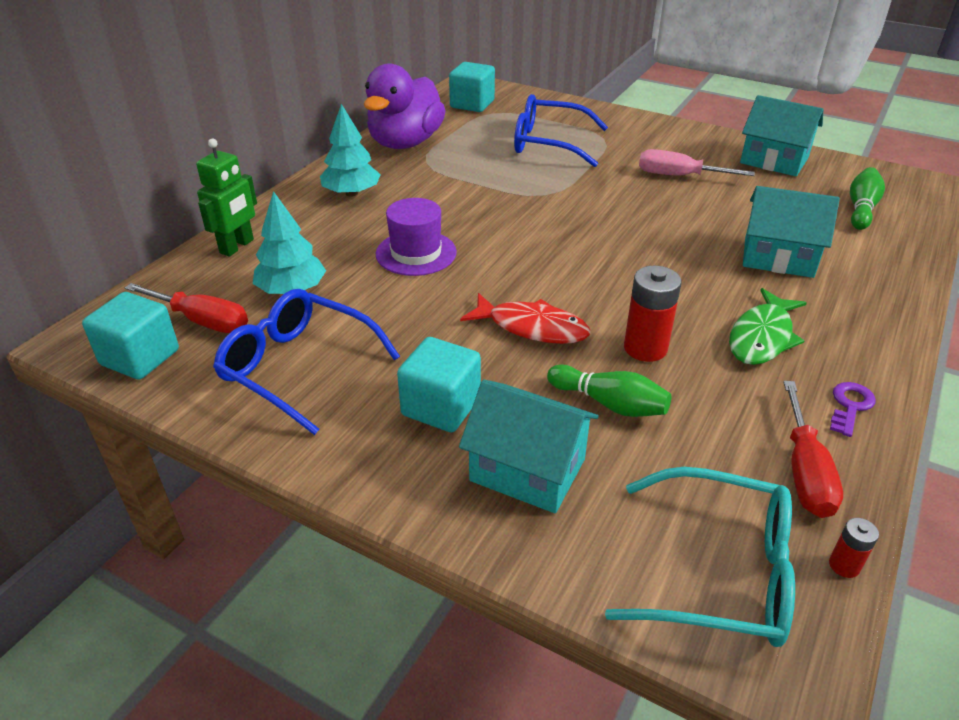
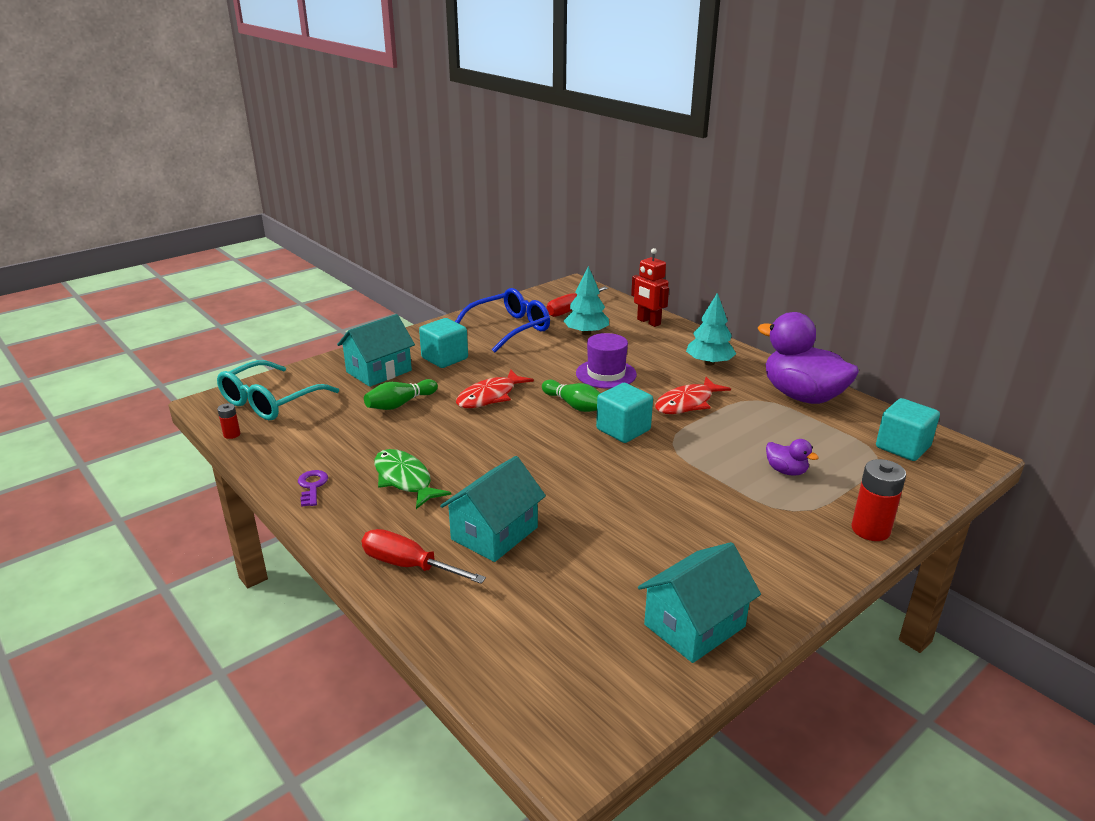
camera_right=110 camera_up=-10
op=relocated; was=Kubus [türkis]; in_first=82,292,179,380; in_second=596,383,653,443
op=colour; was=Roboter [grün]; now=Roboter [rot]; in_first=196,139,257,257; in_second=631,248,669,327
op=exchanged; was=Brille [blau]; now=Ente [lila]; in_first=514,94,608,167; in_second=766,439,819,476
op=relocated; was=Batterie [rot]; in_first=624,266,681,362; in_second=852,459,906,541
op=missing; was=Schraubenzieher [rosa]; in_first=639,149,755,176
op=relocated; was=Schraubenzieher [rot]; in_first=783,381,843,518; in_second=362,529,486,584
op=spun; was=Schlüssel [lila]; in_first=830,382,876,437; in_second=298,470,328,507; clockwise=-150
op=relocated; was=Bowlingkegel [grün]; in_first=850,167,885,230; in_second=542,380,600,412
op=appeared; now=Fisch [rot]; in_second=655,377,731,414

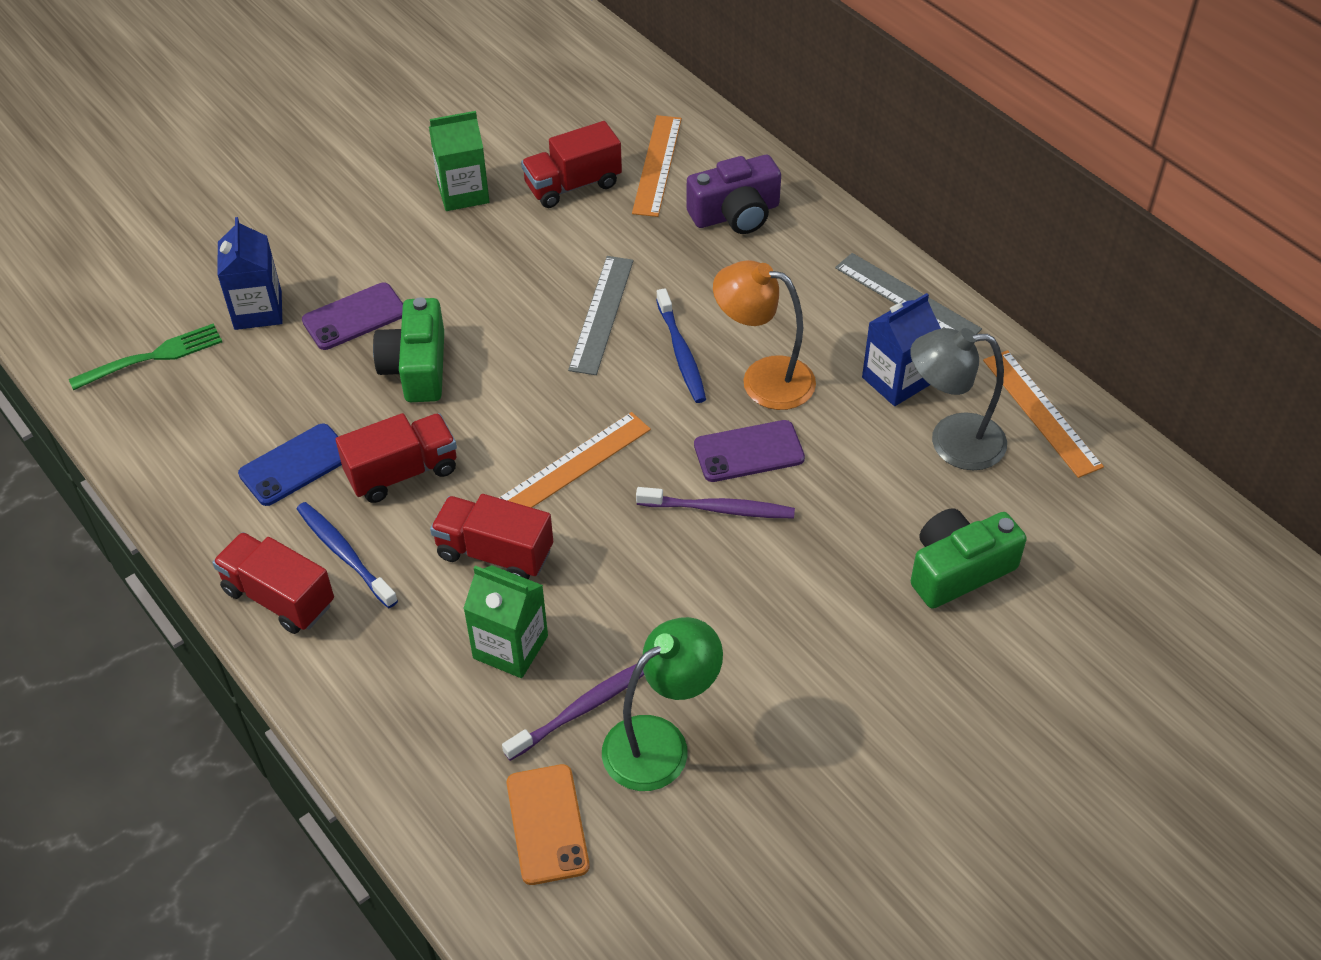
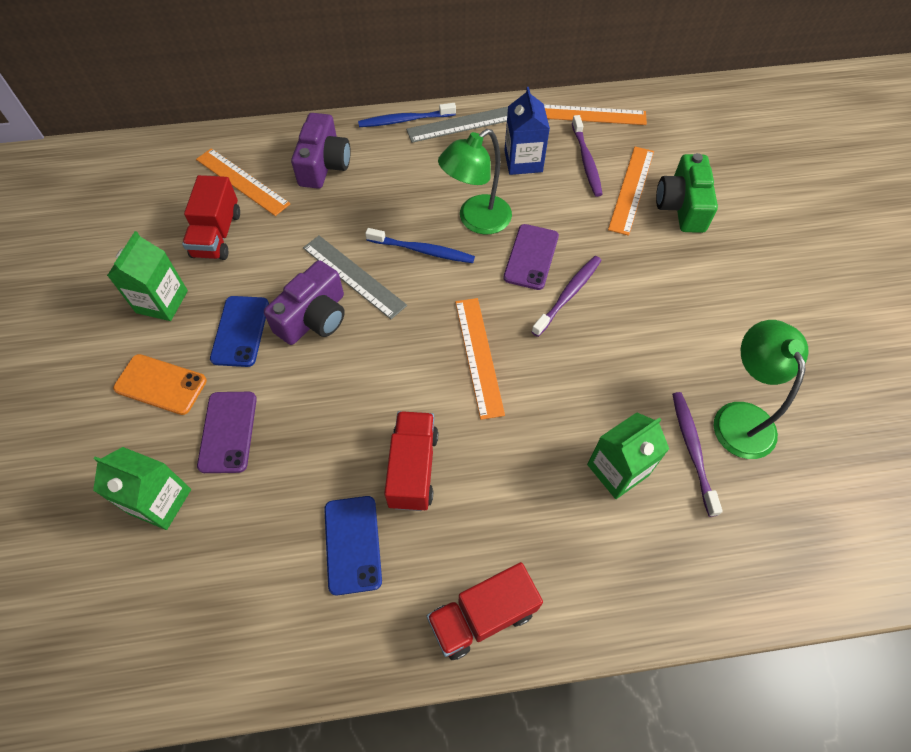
camera_right=-60 camera_up=10
op=missing; was=Gabel [grün]; in_first=69,324,222,390
op=colour; was=Getränkekarton [blau]; now=Getränkekarton [grün]; in_first=217,217,282,330; in_second=93,447,191,530
op=relocated; was=Zahnbürste [blau]; in_first=297,502,398,608; in_second=358,103,456,127
op=missing; was=Kamera [grün]; in_first=373,297,444,402
op=missing; was=Lastwagen [rot]; in_first=430,494,553,580
op=relocated; was=Handy [orange]; in_first=507,764,589,885; in_second=113,354,207,415
op=colour; was=Lampe [orange]; now=Lampe [grün]; in_first=713,260,816,410; in_second=438,129,512,234
op=exchanged; was=Lampe [grau]; now=Zahnbürste [lila]; in_first=910,328,1007,470; in_second=572,115,603,197
op=appeared; now=Handy [blau]; in_second=210,296,269,367
op=appeared; now=Kamera [lila]; in_second=264,260,345,345
op=appeared; now=Lineal [orange]; in_second=608,147,654,236

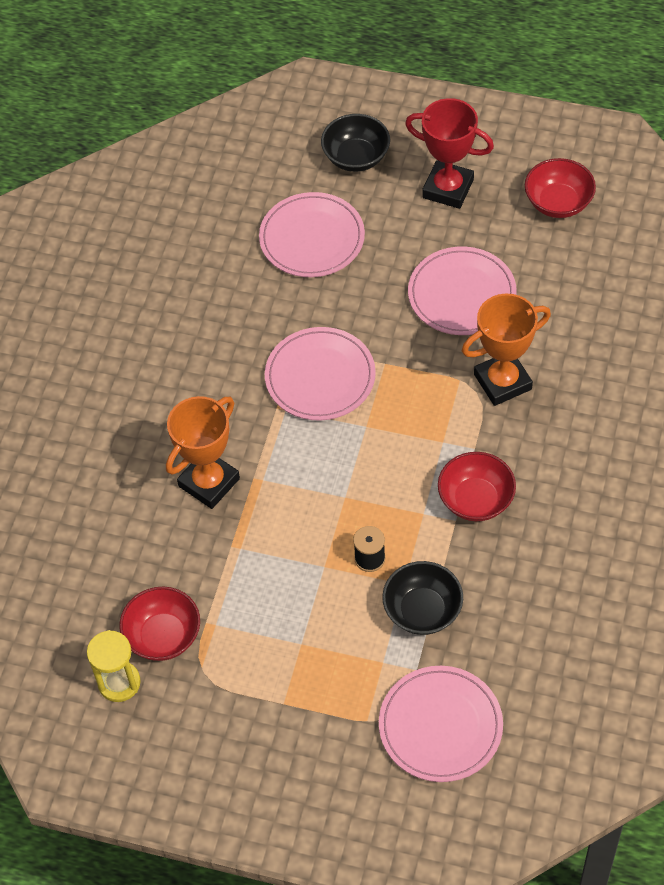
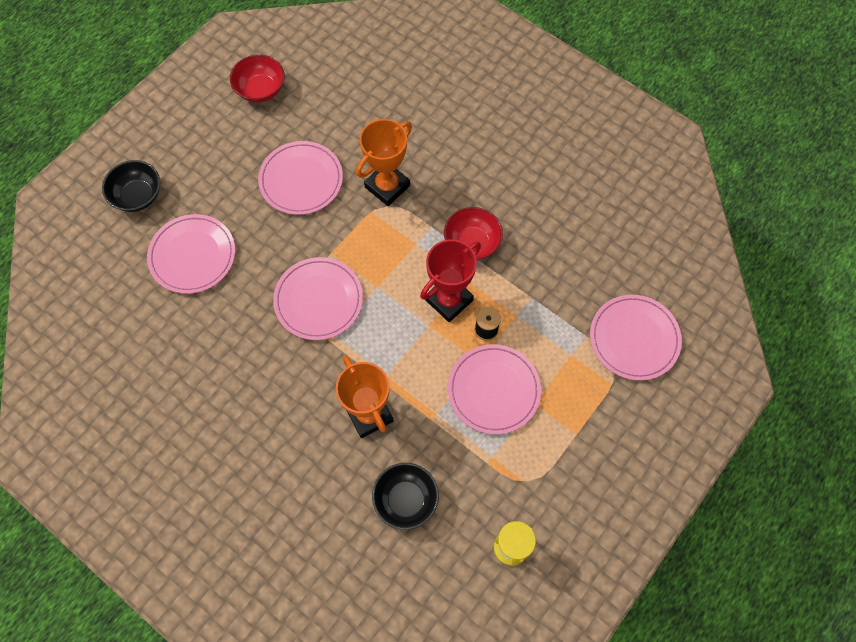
camera_right=-70 camera_up=10
op=missing; was=Schüssel [rot]; in_first=120,587,200,661
op=relocated; was=Schüssel [schwarz]; in_first=382,561,463,635; in_second=372,463,439,530
op=relocated; was=Pokal [rot]; in_first=405,98,494,209; in_second=420,239,481,322
op=spun; was=Pokal [orange]; in_first=462,294,551,406; in_second=356,119,412,206; clockwise=45
op=appeared; now=Teller [rosa]; in_second=448,344,541,434

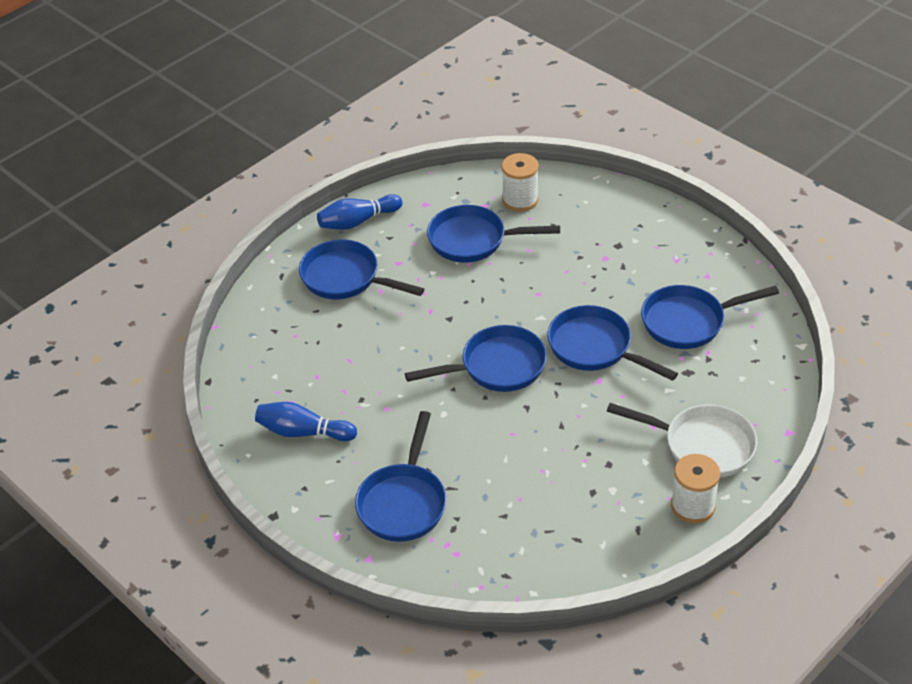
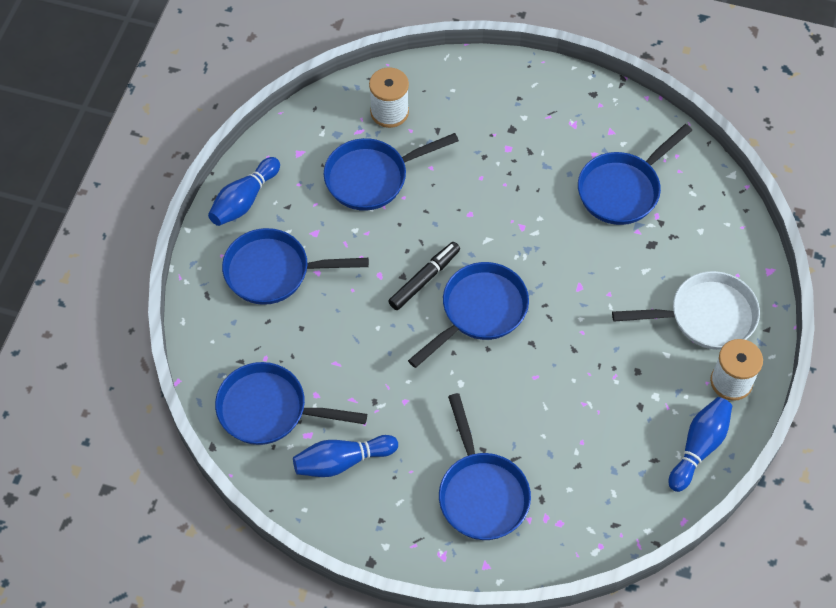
camera_right=-30 camera_up=15
op=relocated; was=Pfanne [blau]; in_first=547,305,678,381; in_second=215,362,367,445
op=appeared; now=Filzstift [schwarz]; in_second=388,242,460,310
op=appeared; now=Bowlingkegel [blau]; in_second=669,397,732,492

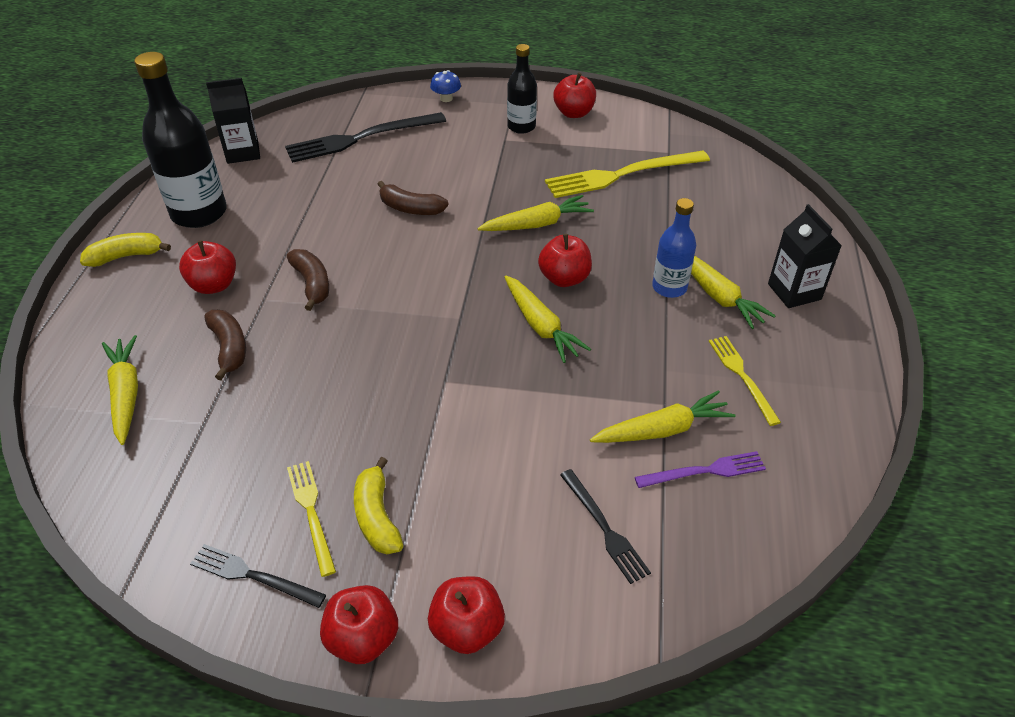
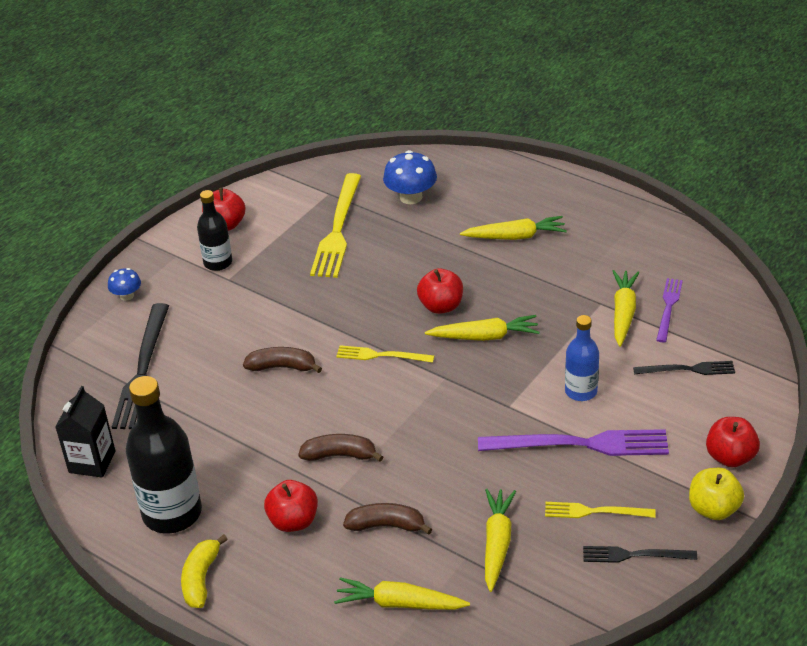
camera_right=-60 camera_up=-5
op=spun; was=Gabel [schwarz]; in_first=190,544,326,608; in_second=583,546,697,563; clockwise=45
op=colour; was=Apfel [rot]; now=Apfel [gelb]; in_first=320,585,398,664; in_second=689,468,744,520
op=missing; was=Banane [gelb]; in_first=354,457,403,554
op=spun; was=Banane [braun]; in_first=377,181,449,215; in_second=243,347,322,373; clockwise=-135
op=relocated; was=Karotte [gelb]; in_first=477,195,594,231; in_second=485,489,516,592
op=relocated; was=Flasche [blau]; in_first=652,198,696,298; in_second=565,315,599,401
op=relocated; was=Gabel [gelb]; in_first=709,336,781,426; in_second=336,345,434,363
op=missing; was=Getränkekarton [schwarz]; in_first=768,204,842,308
op=appeared; now=Pilz [blau]; in_second=383,150,437,204
op=appeared; now=Gabel [lila]; in_second=478,429,669,456

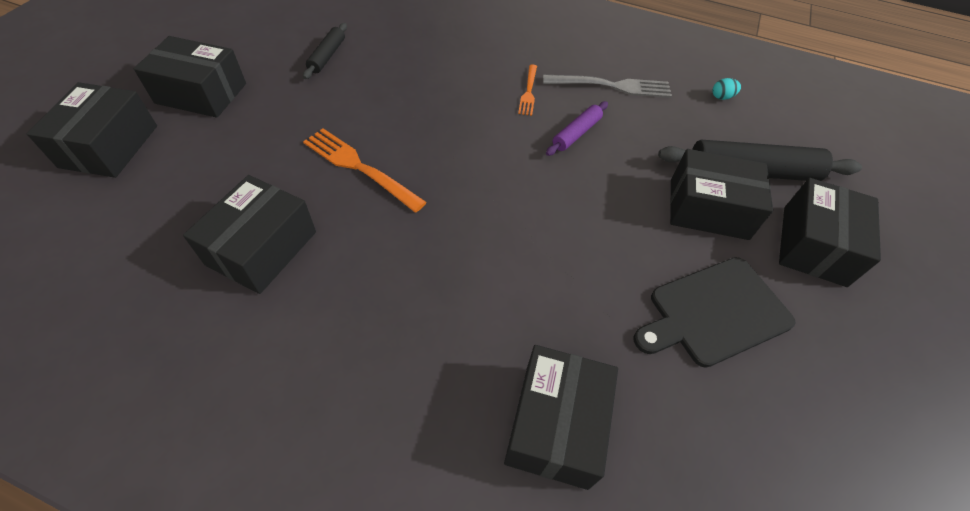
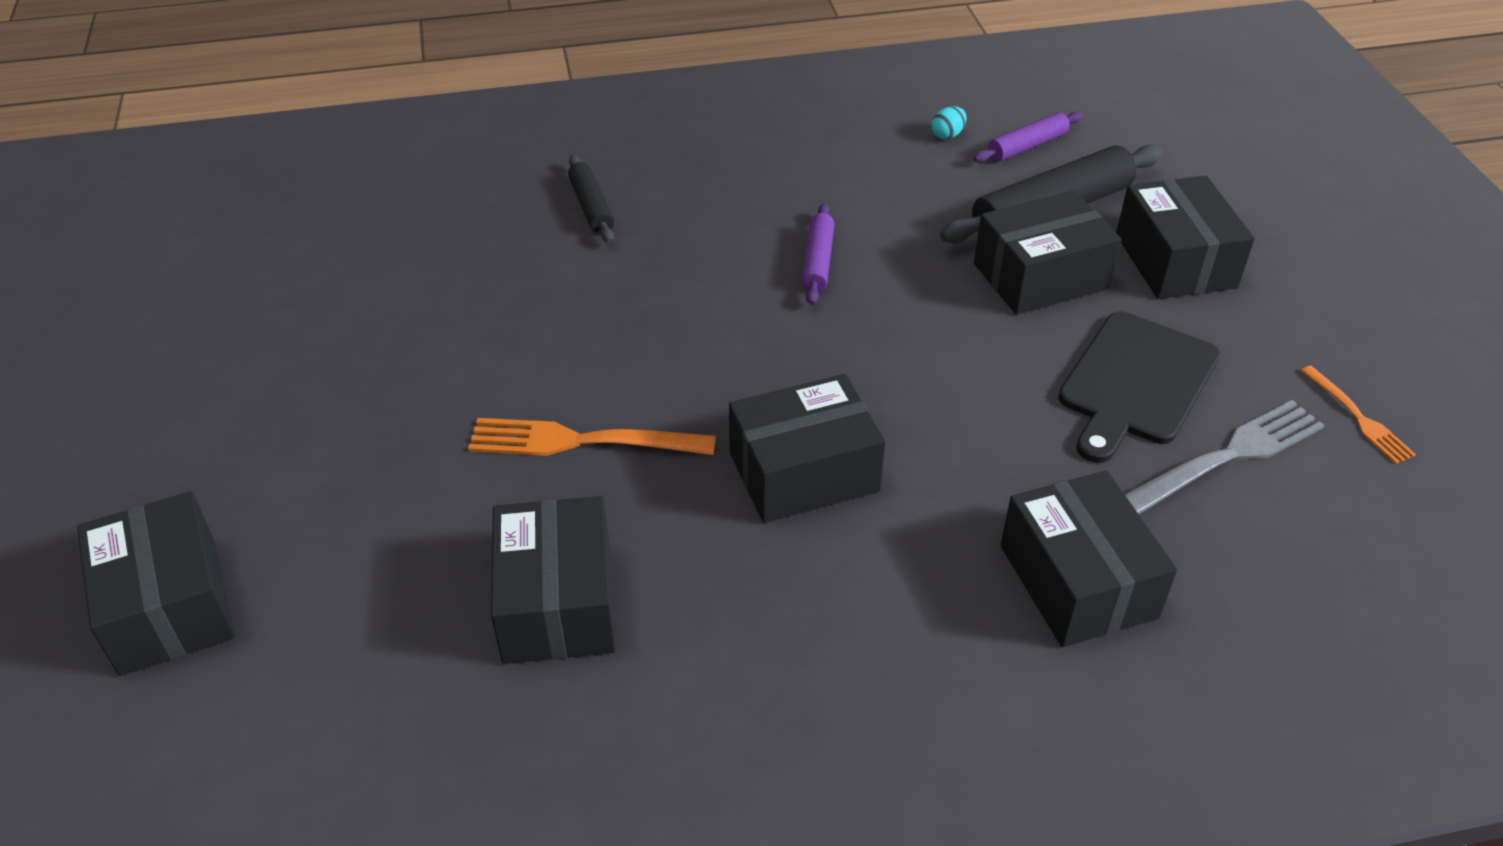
camera_right=-30 camera_up=-10
op=relocated; was=Schachtel [schwarz]; in_first=134,36,246,118; in_second=729,374,886,523
op=relocated; was=Nudelholz [schwarz]; in_first=303,23,347,79; in_second=568,155,614,243
op=relocated; was=Gabel [orange]; in_first=518,64,537,116; in_second=1301,366,1416,464
op=relocated; was=Gabel [grau]; in_first=543,75,672,98; in_second=1125,400,1325,514
op=appeared; now=Nudelholz [lila]; in_second=973,111,1083,162

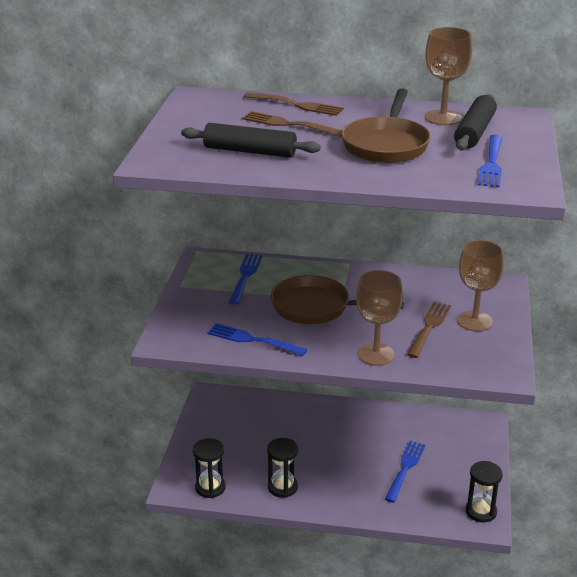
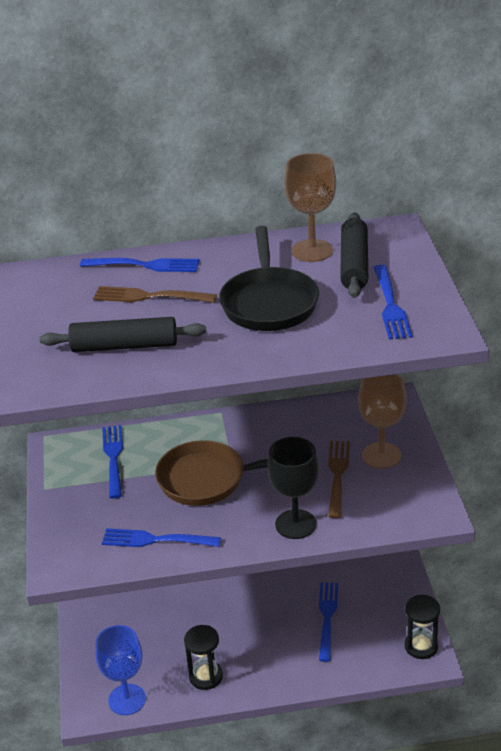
camera_right=-15 camera_up=5
op=exchanged; was=Sanduhr [schwarz]; now=Kelch [blau]; in_first=193,438,226,498; in_second=95,625,146,715
op=colour; was=Gabel [braun]; now=Gabel [blau]; in_first=244,92,344,116; in_second=80,258,200,272
op=colour; was=Pfanne [braun]; now=Pfanne [schwarz]; in_first=341,88,431,163; in_second=219,226,319,331
op=colour; was=Kelch [braun]; now=Kelch [schwarz]; in_first=356,270,403,366; in_second=267,437,319,539

